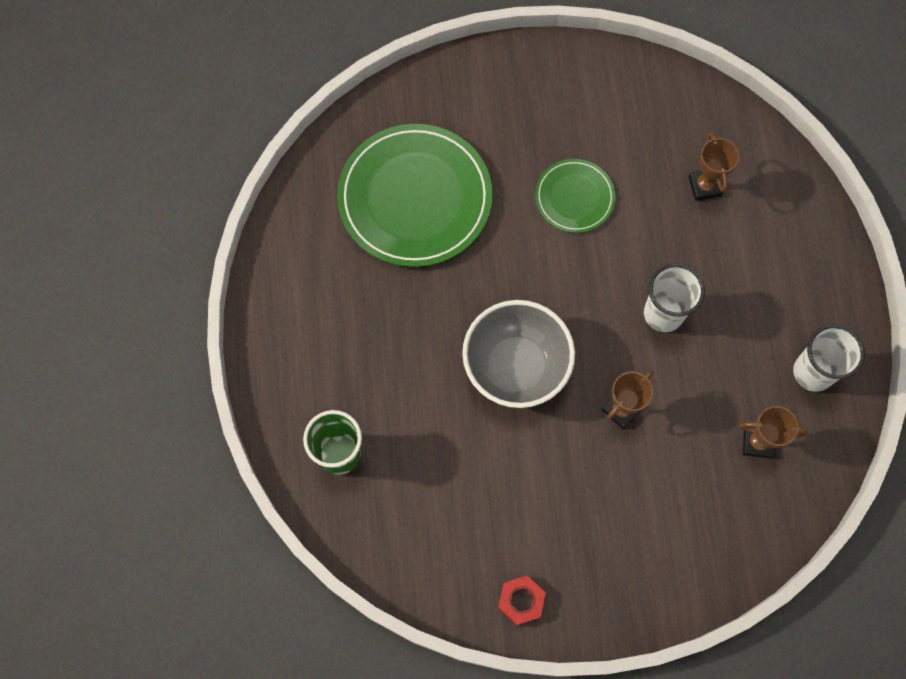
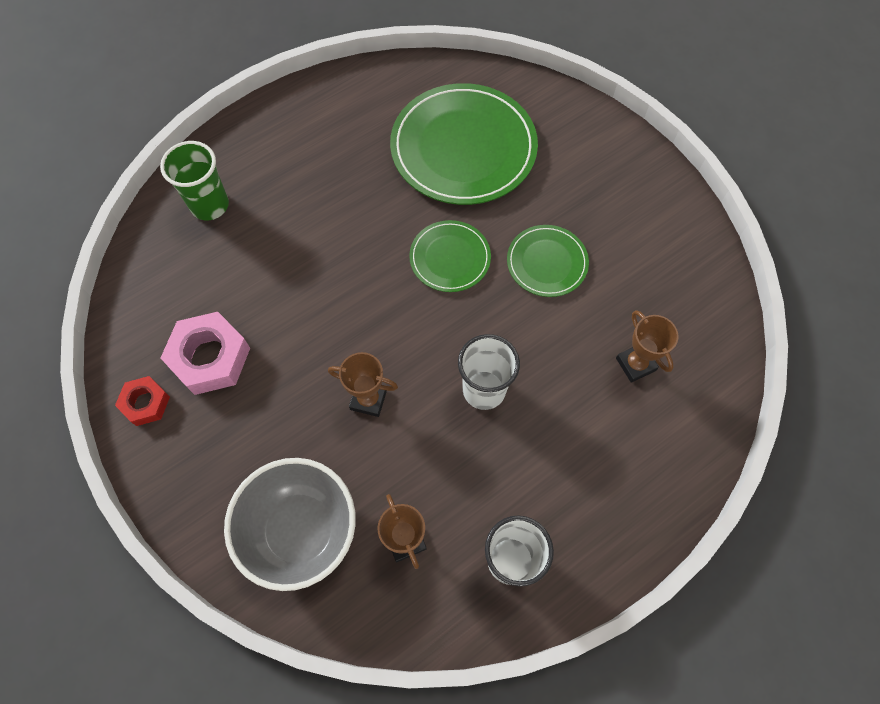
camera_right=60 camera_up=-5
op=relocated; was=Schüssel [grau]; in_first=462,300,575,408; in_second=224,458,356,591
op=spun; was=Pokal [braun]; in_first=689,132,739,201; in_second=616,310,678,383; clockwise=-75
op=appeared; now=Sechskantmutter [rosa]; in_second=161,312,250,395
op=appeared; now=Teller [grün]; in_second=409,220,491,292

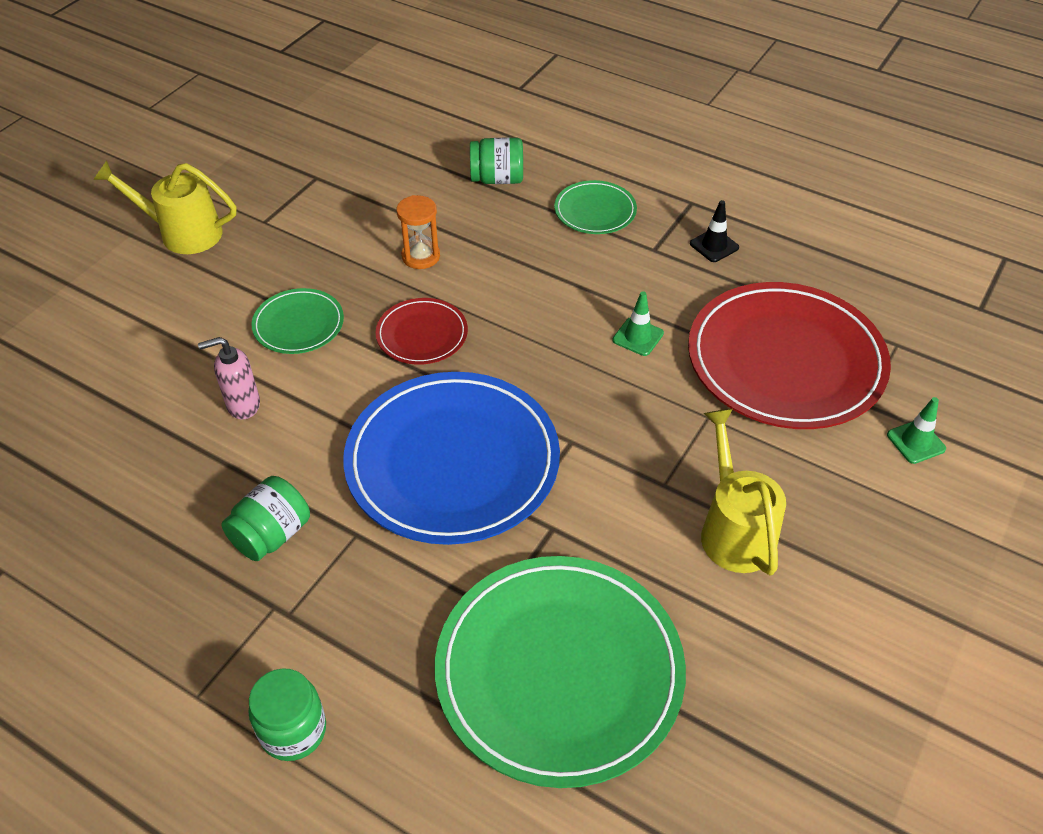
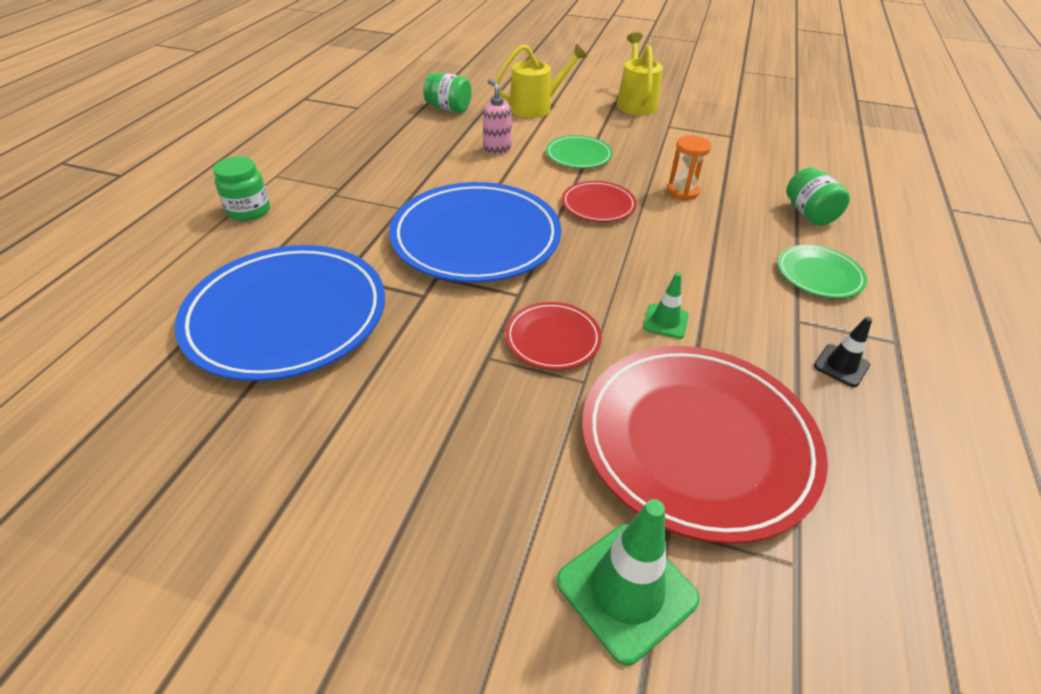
camera_right=75 camera_up=-5
op=relocated; was=Einmachglas [grün]; in_first=221,476,310,561; in_second=423,72,472,113
op=colour; was=Teller [grün]; now=Teller [blau]; in_first=435,556,686,788; in_second=175,245,385,381
op=relocated; was=Gießkanne [gelb]; in_first=701,409,786,575; in_second=496,44,587,118
op=size; was=Leitkegel [grün]; in_first=887,397,946,464; in_second=557,499,700,665; ratio=1.81
op=appeared; now=Teller [rot]; in_second=505,302,602,370

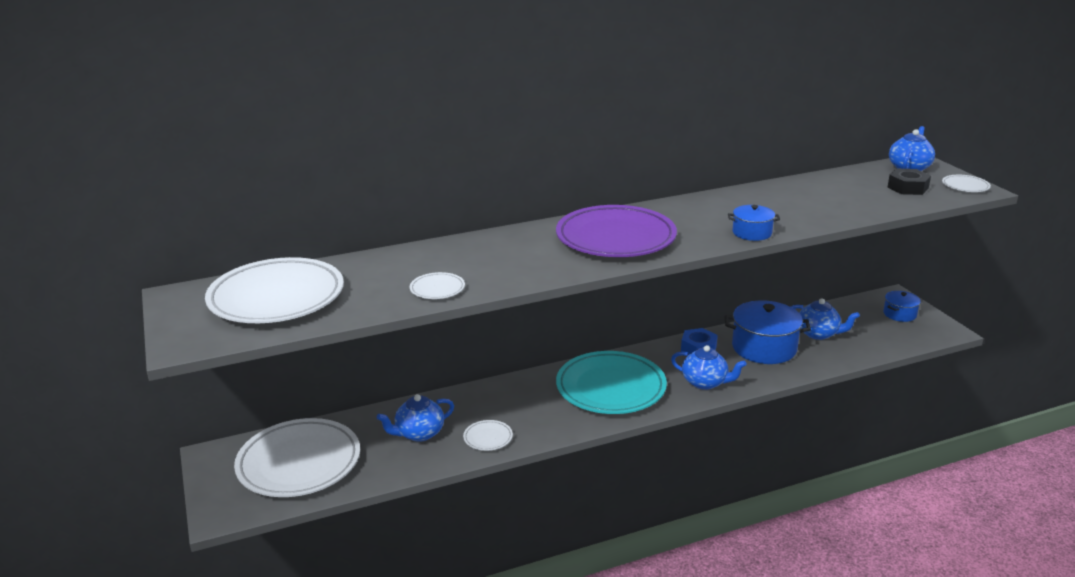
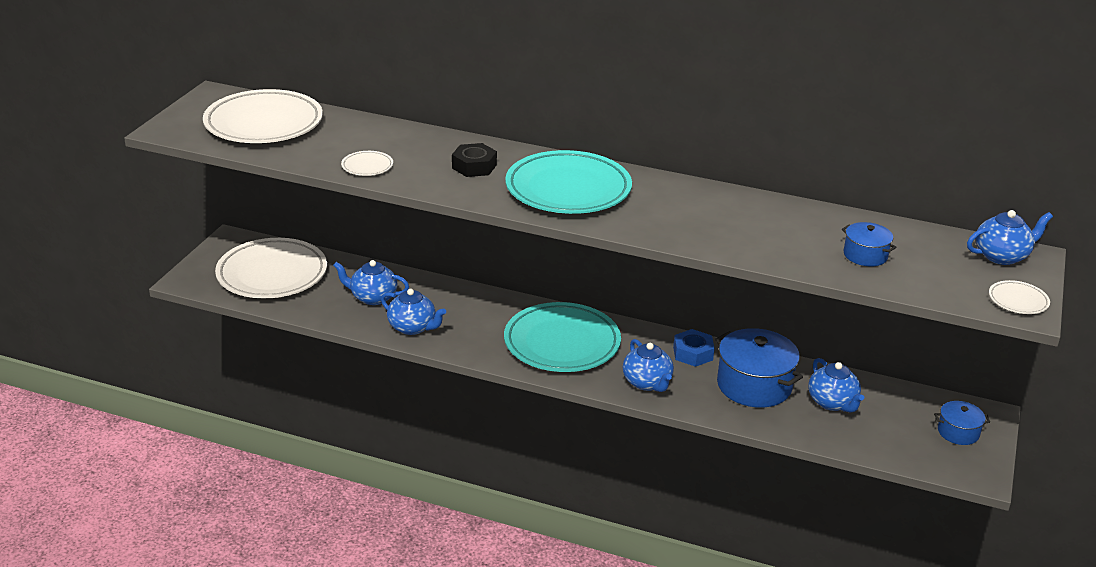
camera_right=40 camera_up=5
op=exchanged; was=Teller [weiß]; now=Teekanne [blau]; in_first=463,420,513,451; in_second=381,289,446,335
op=colour; was=Teller [lila]; now=Teller [türkis]; in_first=556,205,677,257; in_second=505,150,632,214
op=relocated; was=Kochtopf [blau]; in_first=728,205,780,241; in_second=842,222,897,266
op=relocated; was=Sechskantmutter [schwarz]; in_first=888,169,931,195; in_second=452,143,497,177

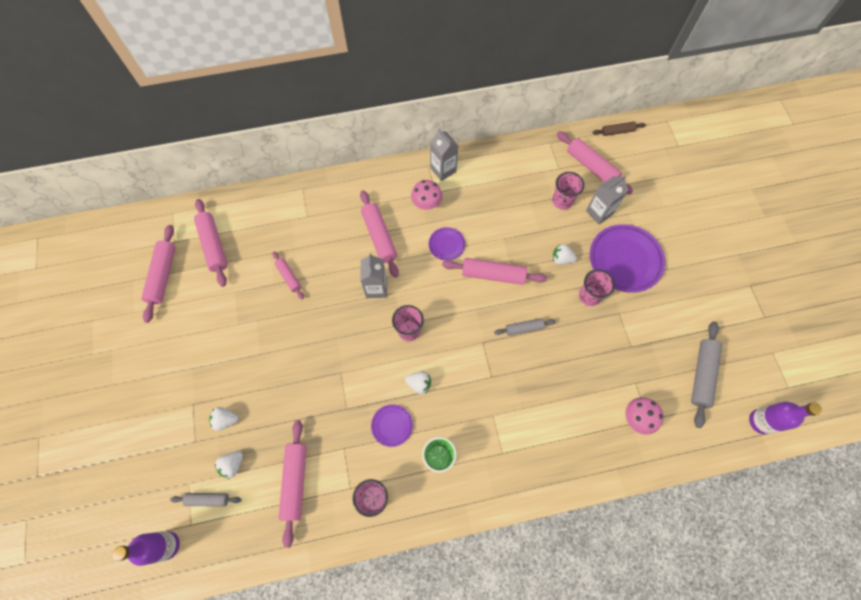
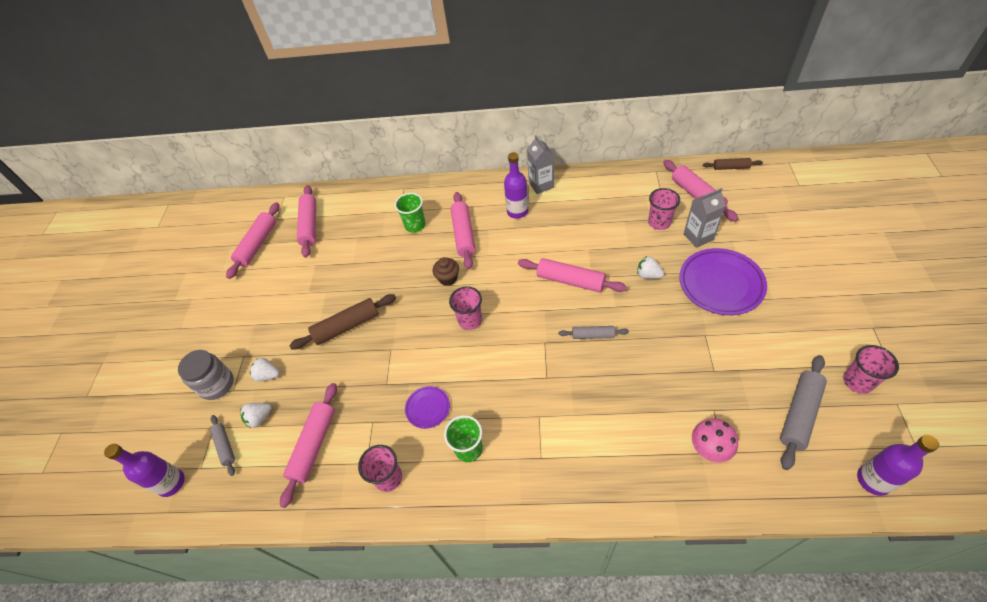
camera_right=20 camera_up=-15
op=spun; was=Nudelholz [grau]; in_first=170,493,241,507; in_second=210,415,235,476; clockwise=45
op=missing; was=Nudelholz [rosa]; in_first=273,252,304,299
op=exchanged; was=Getränkekarton [grau]; now=Muffin [braun]; in_first=360,253,387,298; in_second=432,257,459,286
op=missing; was=Erdbeere [weiß]; in_first=405,371,431,394
op=exchanged; was=Pilz [rosa]; now=Flasche [lila]; in_first=411,180,443,210; in_second=504,152,528,219
op=missing; was=Teller [lila]; in_first=428,227,465,261
op=relocated; was=Becher [rosa]; in_first=579,269,615,306; in_second=843,345,899,394
op=appeared; now=Einmachglas [grau]; in_second=178,350,234,400
op=appeared; now=Nudelholz [braun]; in_second=289,294,396,349
op=appeared; now=Becher [grün]; in_second=395,193,426,233

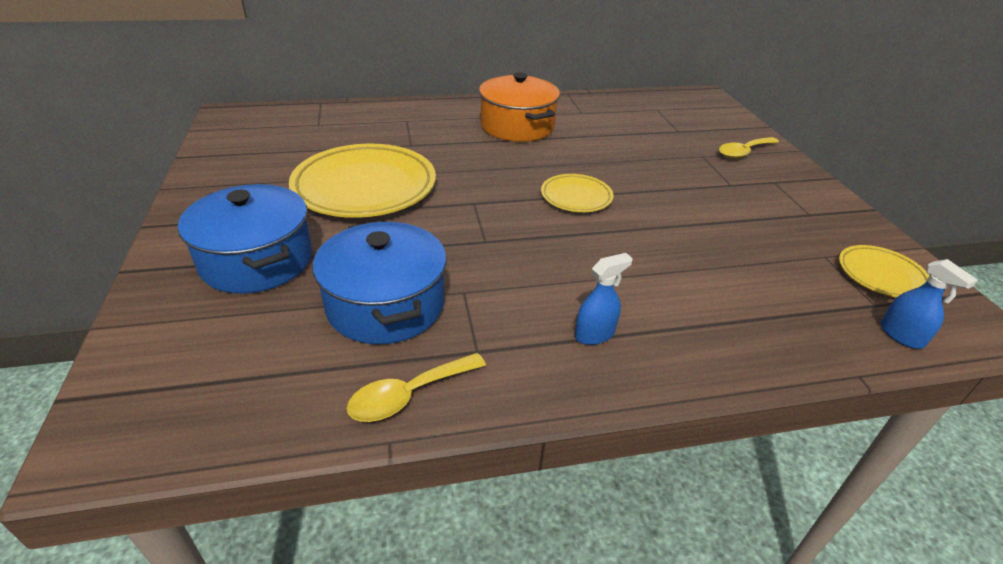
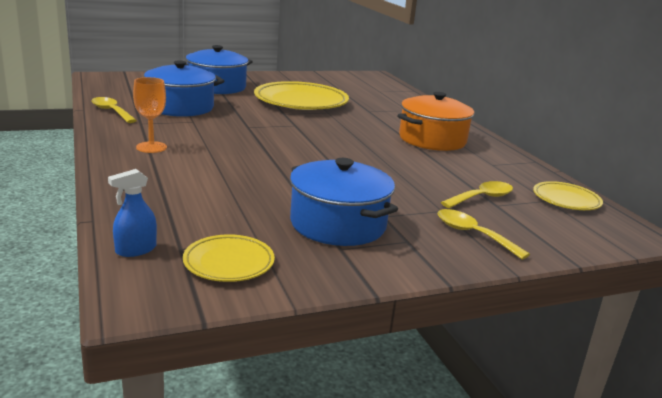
camera_right=80 camera_up=-15
op=relocated; was=Teller [gelb]; in_first=541,174,614,212; in_second=533,181,603,210
op=exchanged; was=Sprühflasche [blau]; now=Kelch [orange]; in_first=575,253,633,345; in_second=133,77,167,153
op=appeared; now=Kochtopf [blau]; in_second=290,158,398,246
op=appeared; now=Löffel [gelb]; in_second=441,181,513,208

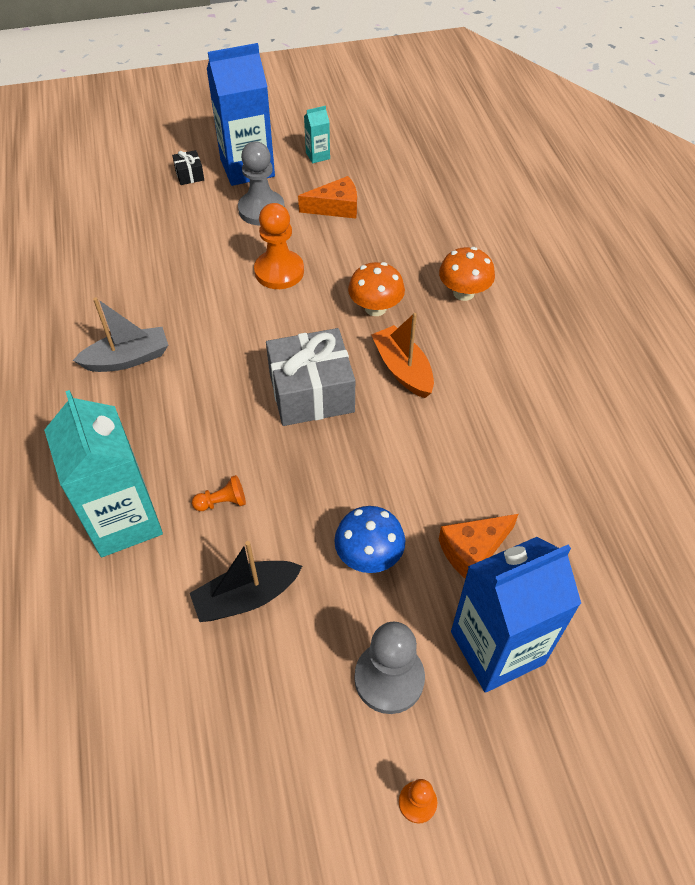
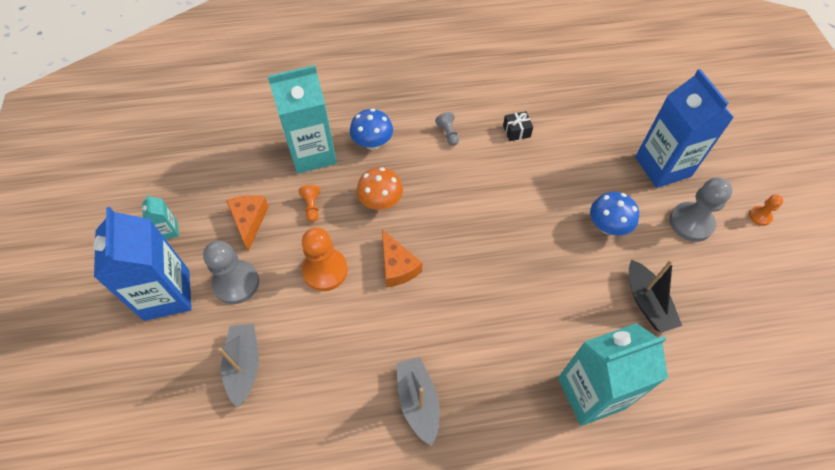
camera_right=-85 camera_up=5
op=relocated; was=Geschenk [schwarz]; in_first=172,150,204,185; in_second=503,111,533,141
op=relocated; was=Bauer [orange]; in_first=192,475,246,511; in_second=299,185,320,222
op=missing; was=Geschenk [grau]; in_first=266,328,355,426
op=missing; was=Boot [orange]; in_first=371,313,434,398
op=relocated; was=Käse [orange]; in_first=438,514,518,579; in_second=382,229,422,287
op=colour; was=Pilz [orange]; now=Pilz [blau]; in_first=439,247,495,301; in_second=350,109,393,150
op=appeared; now=Boot [grau]; in_second=218,324,259,408
op=appeared; now=Getränkekarton [türkis]; in_second=267,65,337,174
op=appeared; now=Bauer [grau]; in_second=435,112,459,146

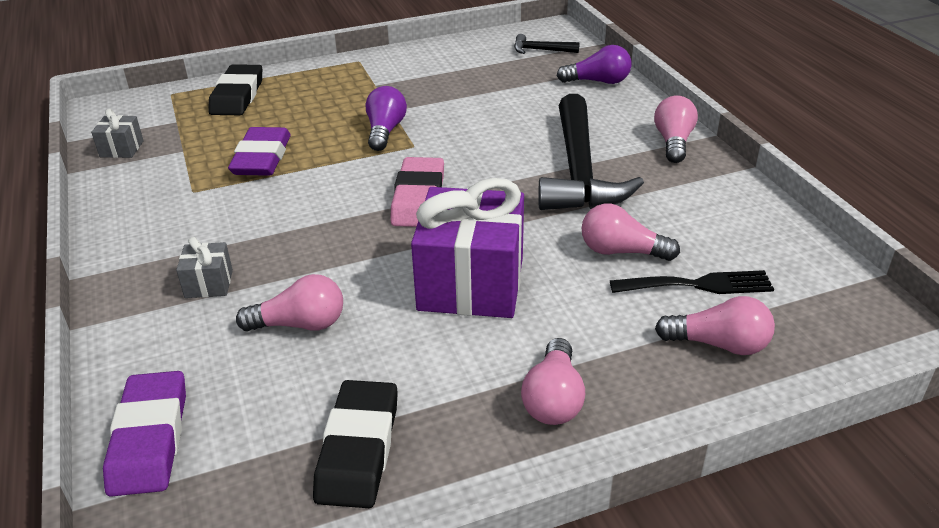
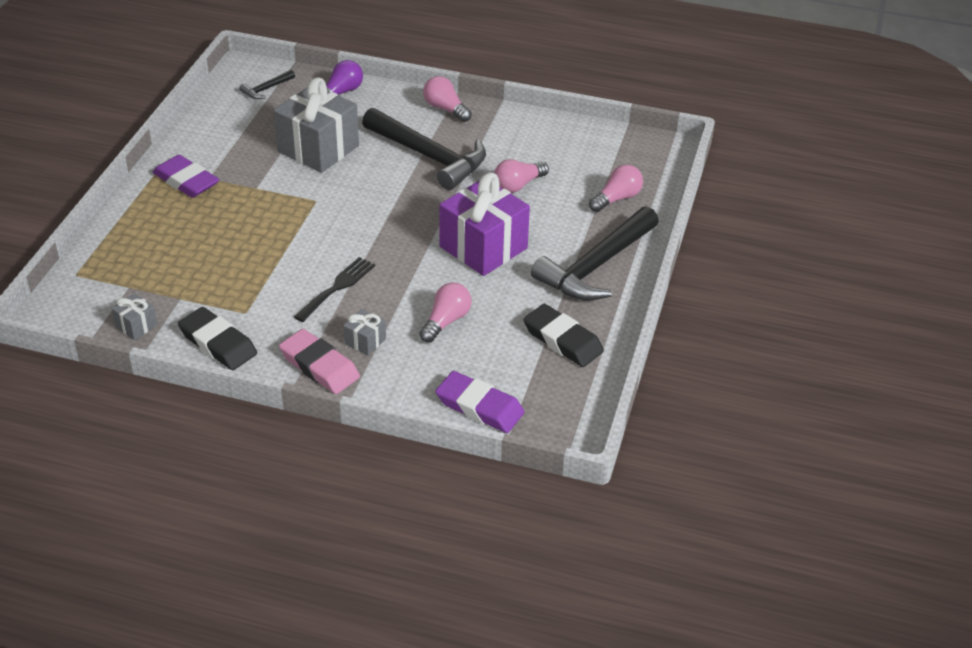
camera_right=-55 camera_up=5
op=relocated; was=Radiergummi [schwarz]; in_first=208,64,262,115; in_second=178,307,257,370
op=relocated; was=Radiergummi [lila]; in_first=228,127,291,176; in_second=152,155,219,198
op=missing; was=Glühbirne [lila]; in_first=366,86,407,151
op=relocated; was=Radiergummi [rosa]; in_first=390,157,444,227; in_second=279,329,360,394
op=exchanged; was=Glühbirne [rosa]; now=Hammer [schwarz]; in_first=521,338,585,425; in_second=531,206,659,300
op=relocated; was=Gabel [schwarz]; in_first=610,270,774,294; in_second=294,257,375,322
op=appeared; now=Geschenk [grau]; in_second=274,77,359,173

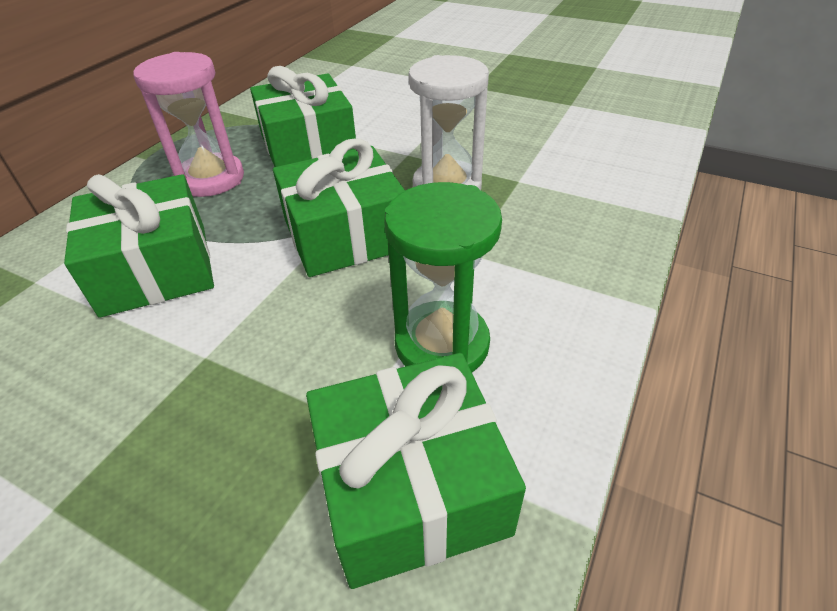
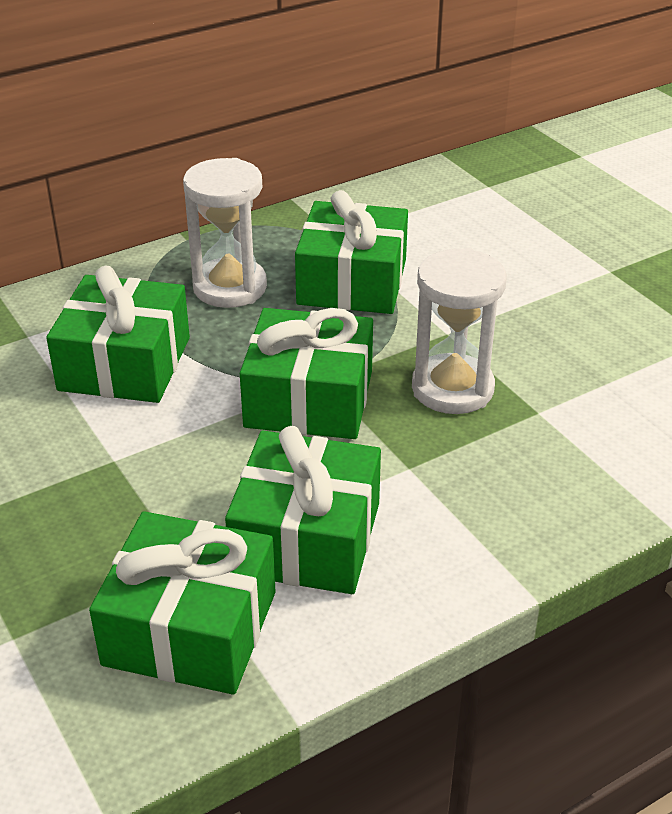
camera_right=30 camera_up=-5
op=colour; was=Sanduhr [rosa]; now=Sanduhr [weiß]; in_first=133,52,244,197; in_second=183,158,267,308
op=exchanged; was=Sanduhr [grün]; now=Geschenk [grün]; in_first=384,182,502,372; in_second=225,426,381,594

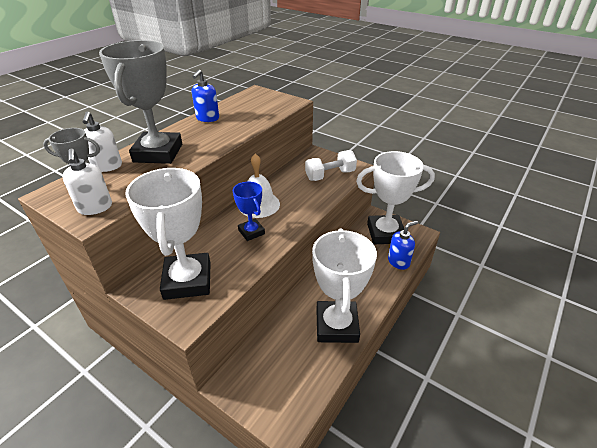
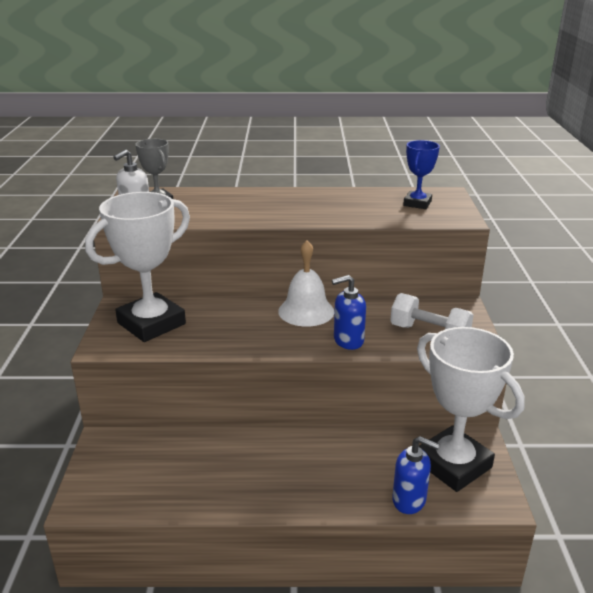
camera_right=55 camera_up=-10
op=missing; was=Seifenspender [weiß]; in_first=83,111,122,172
op=missing; was=Pokal [grau]; in_first=99,40,182,164
op=relocated; was=Seifenspender [blau]; in_first=192,70,219,122; in_second=332,275,366,350
op=relocated; was=Pokal [blau]; in_first=233,182,265,241; in_second=403,140,440,209
op=missing; was=Pokal [weiß]; in_first=312,228,377,343

